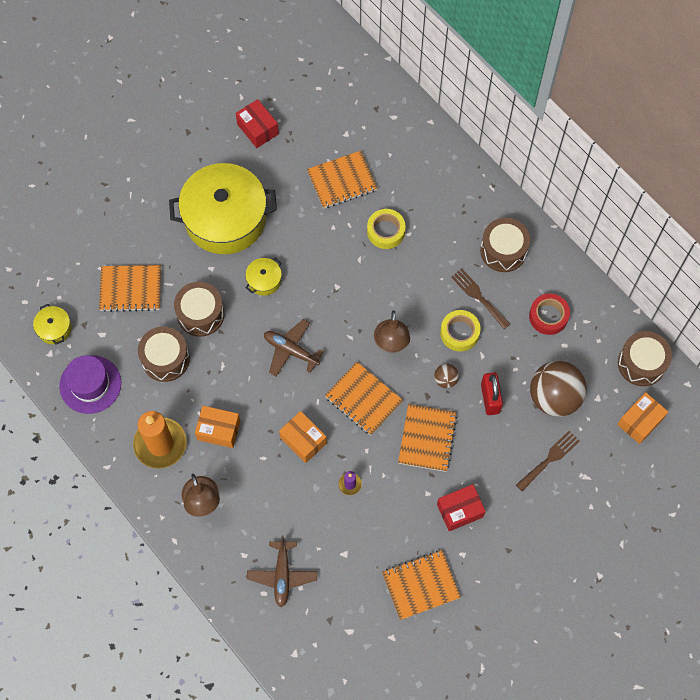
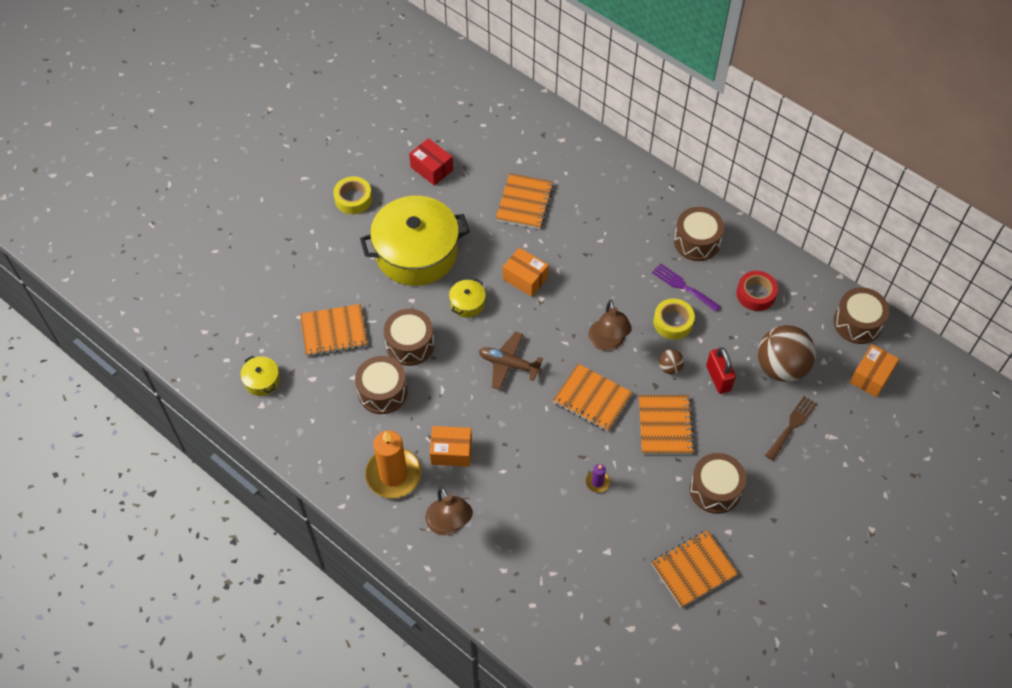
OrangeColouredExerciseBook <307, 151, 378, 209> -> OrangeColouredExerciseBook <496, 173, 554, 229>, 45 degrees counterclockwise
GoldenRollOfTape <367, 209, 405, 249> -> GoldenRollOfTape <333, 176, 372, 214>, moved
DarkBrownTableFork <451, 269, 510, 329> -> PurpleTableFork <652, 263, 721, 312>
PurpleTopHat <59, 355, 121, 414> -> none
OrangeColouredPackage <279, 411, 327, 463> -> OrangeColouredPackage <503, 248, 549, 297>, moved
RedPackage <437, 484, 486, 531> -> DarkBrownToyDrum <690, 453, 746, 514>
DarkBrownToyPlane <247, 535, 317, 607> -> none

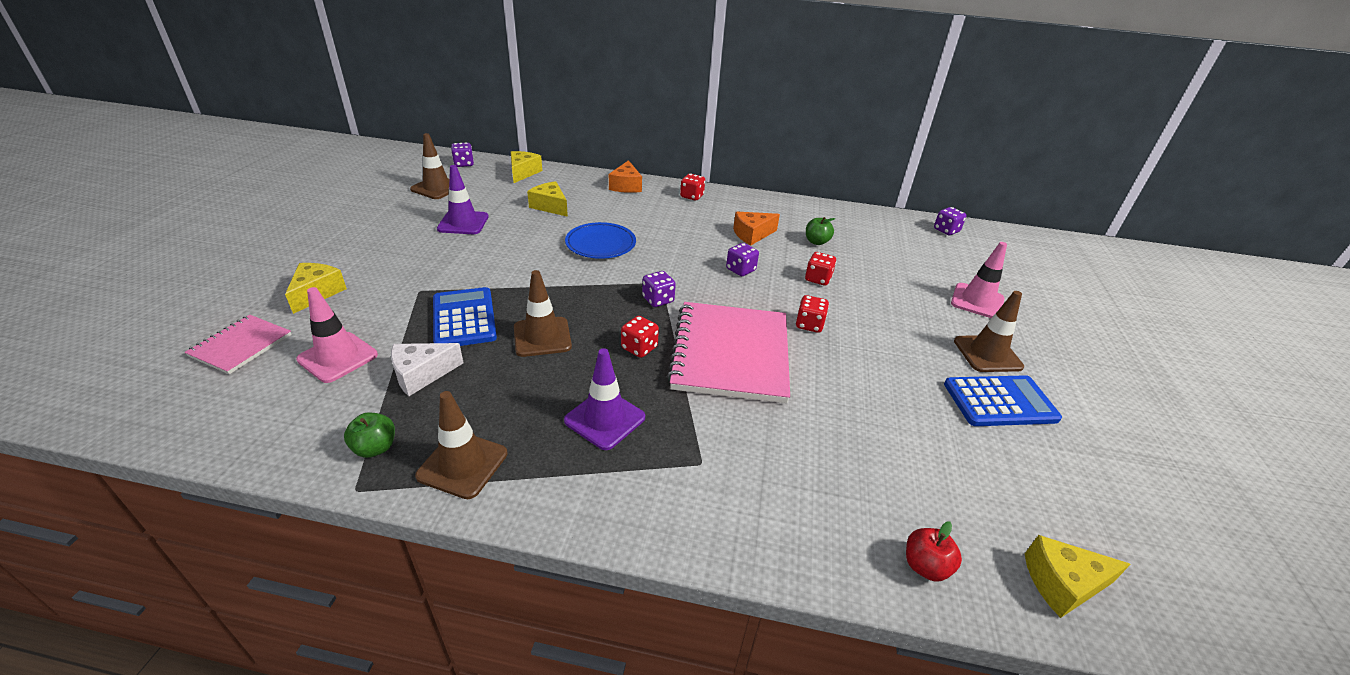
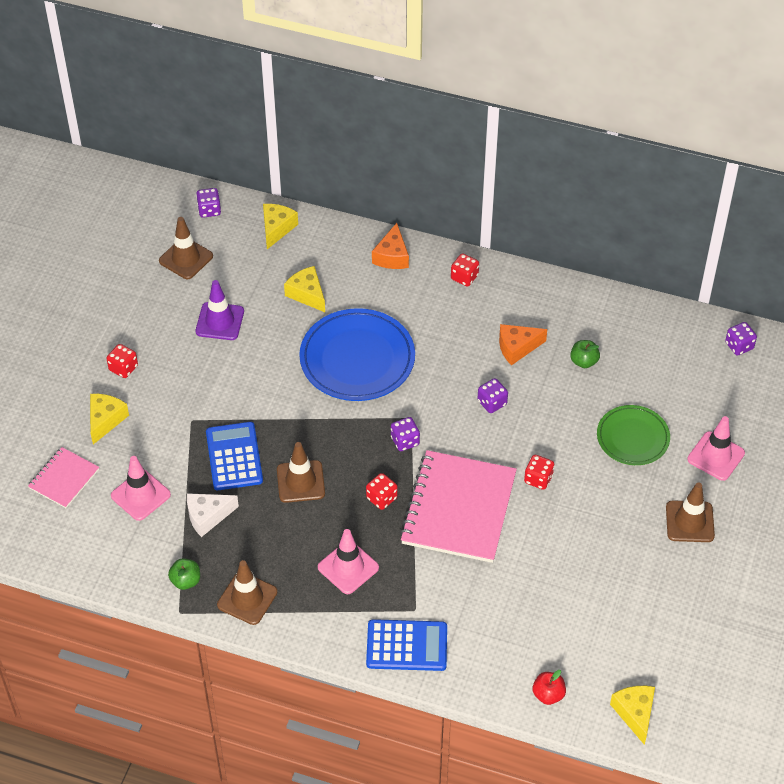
CobaltFlatDish <565, 222, 636, 259> -> CobaltFlatDish <299, 308, 415, 401>, x1.63
RedGameDie <805, 252, 836, 286> -> RedGameDie <106, 344, 138, 378>, moved
PurpleSafetyCone <564, 348, 645, 450> -> RosePinkSafetyCone <318, 529, 379, 594>
CobaltCalculator <944, 375, 1062, 426> -> CobaltCalculator <366, 619, 447, 671>, moved
GoldenCheeseWedge <1025, 535, 1131, 618> -> GoldenCheeseWedge <610, 686, 655, 745>, 75 degrees clockwise
none -> GreenFlatDish <597, 405, 670, 465>

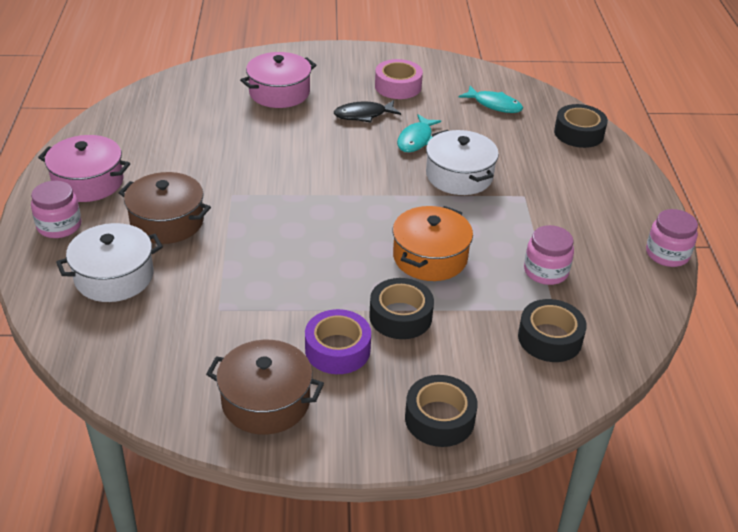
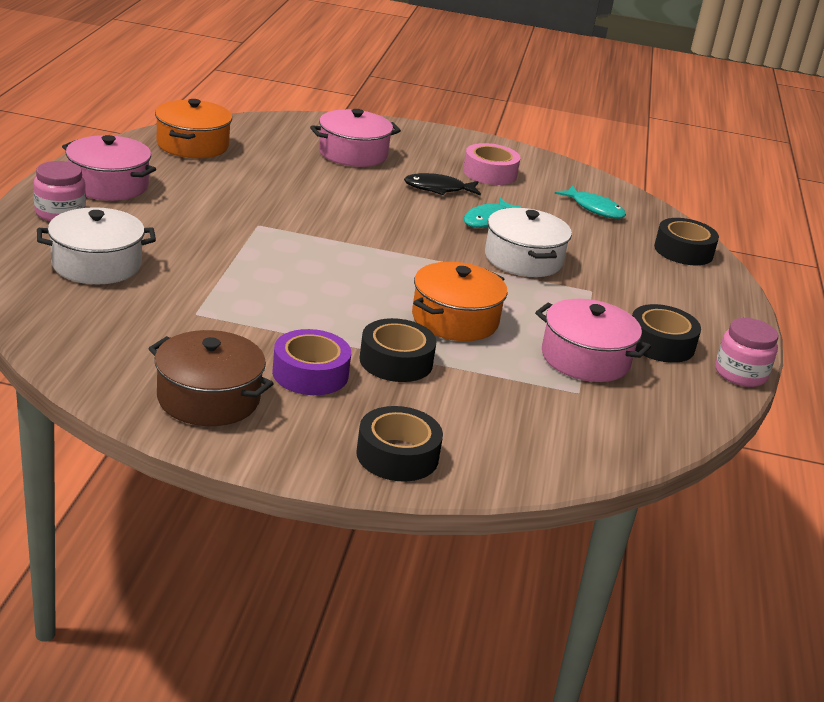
DarkBrownCookingPot <118, 172, 211, 244> -> none
RosePinkJamJar <524, 225, 574, 285> -> RosePinkCookingPot <535, 299, 651, 382>
JetBlackRollOfTape <518, 299, 587, 362> -> JetBlackRollOfTape <632, 304, 701, 363>, moved
none -> OrangeColouredCookingPot <155, 99, 232, 158>

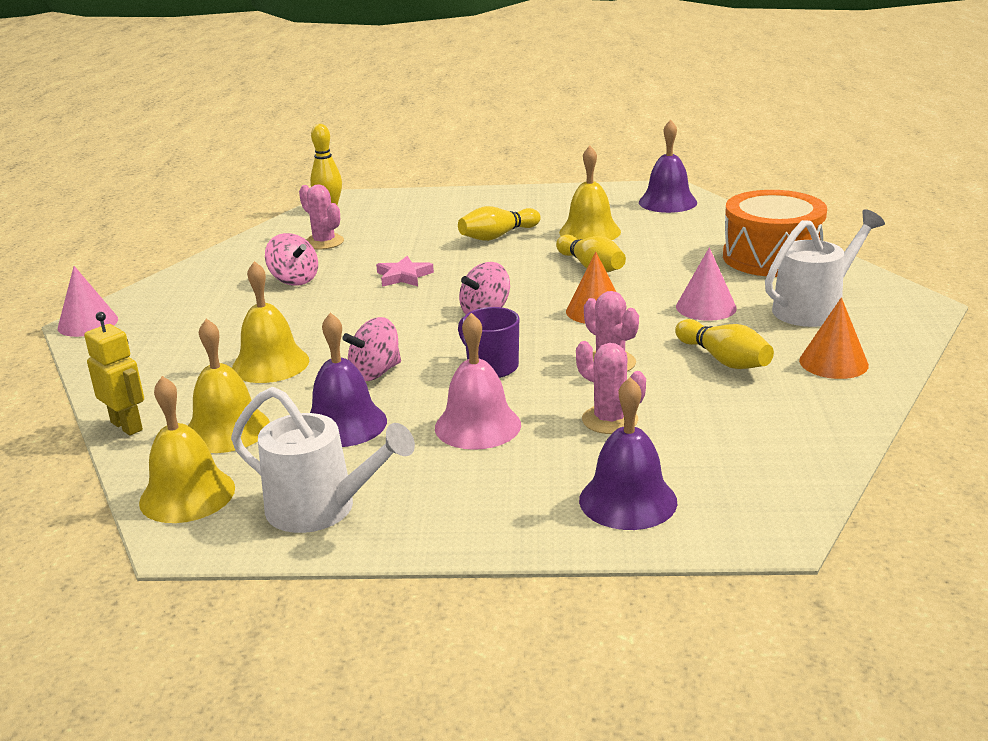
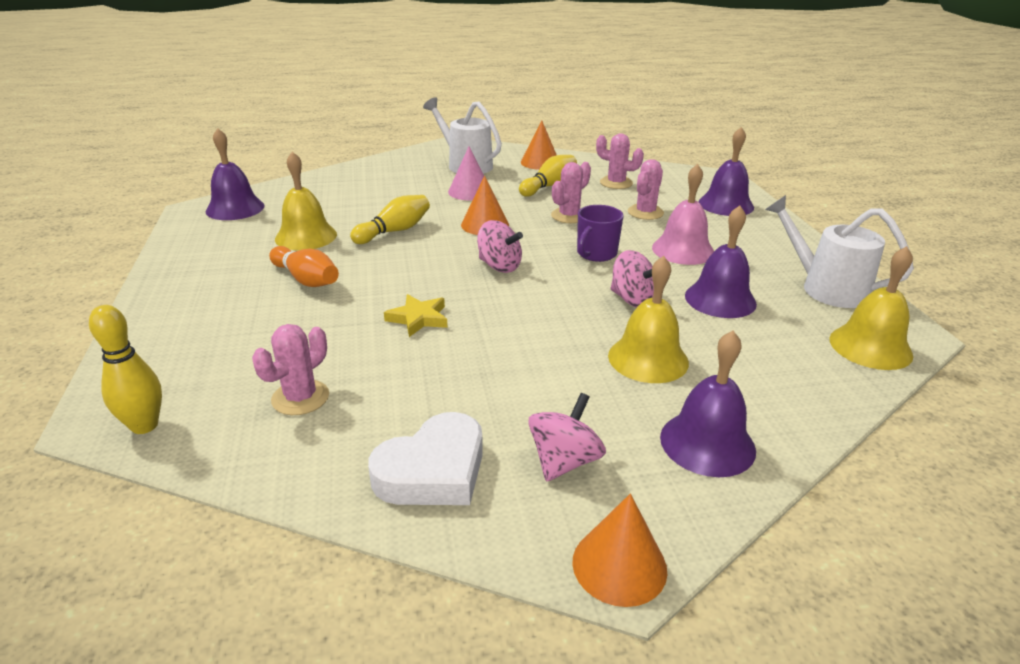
OrangeColouredToyDrum <723, 190, 827, 277> -> none
GoldenBowlingPin <458, 206, 541, 241> -> OrangeColouredBowlingPin <269, 246, 339, 287>
RosePinkSpinningTop <265, 233, 318, 286> -> RosePinkSpinningTop <528, 393, 606, 482>, moved
RosePinkStar <376, 256, 434, 287> -> GoldenStar <384, 294, 448, 337>
RosePinkConeShape <58, 266, 118, 337> -> OrangeColouredConeShape <572, 494, 667, 607>
GoldenRobotFigure <84, 312, 144, 435> -> none
GoldenHandBell <188, 319, 270, 453> -> none
WhiteSprinklingCan <231, 387, 415, 533> -> WhiteSprinklingCan <765, 195, 914, 308>, 60 degrees counterclockwise
none -> RosePinkSaguaroCactus <596, 134, 644, 189>
none -> PurpleHandBell <660, 330, 756, 477>
none -> WhiteLoveHeart <368, 412, 483, 505>

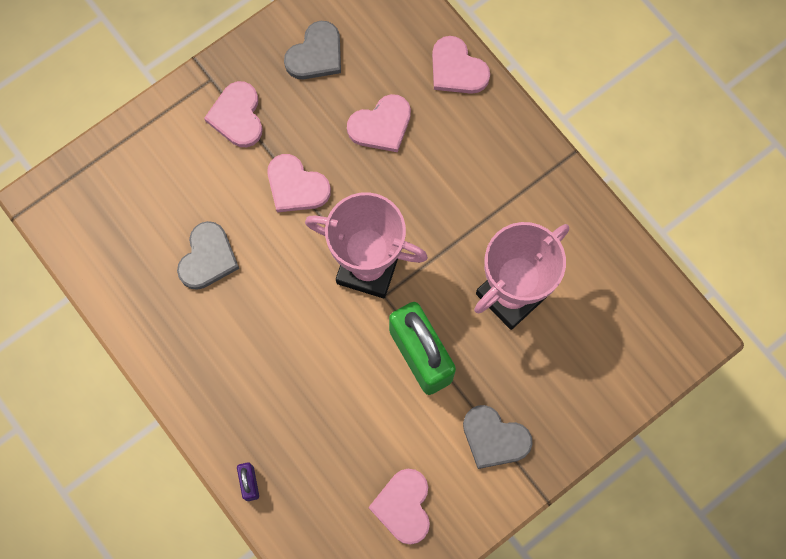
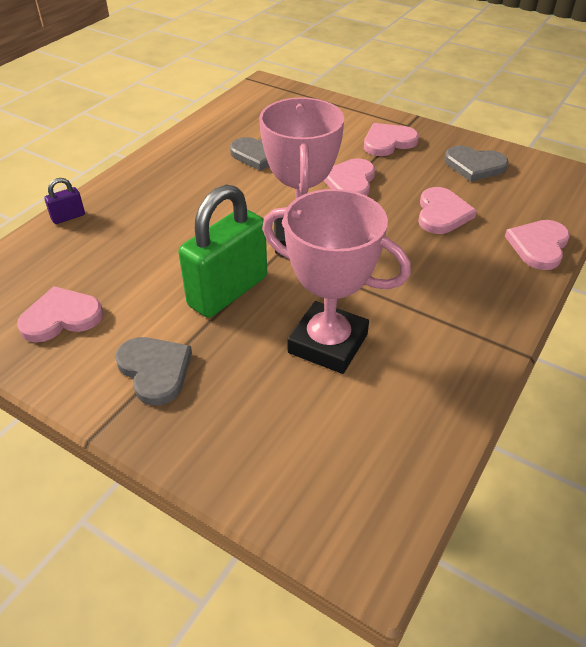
RosePinkLoveHeart <347, 94, 411, 152> -> RosePinkLoveHeart <418, 187, 477, 234>, 120 degrees counterclockwise
GrayLoveHeart <463, 405, 533, 469> -> GrayLoveHeart <115, 337, 192, 405>, 135 degrees clockwise

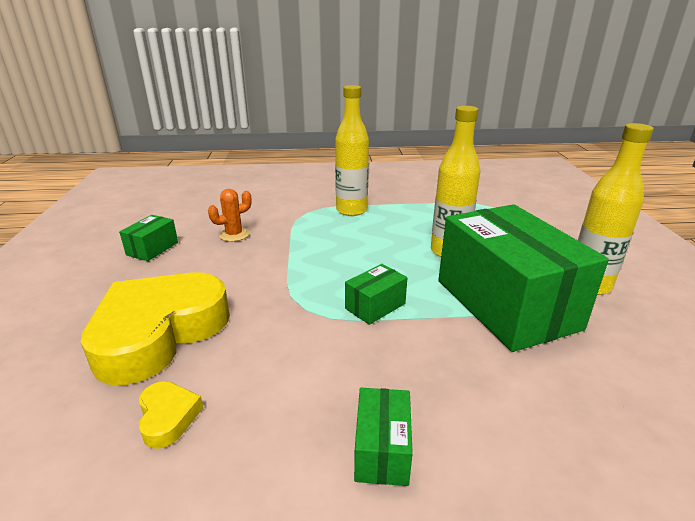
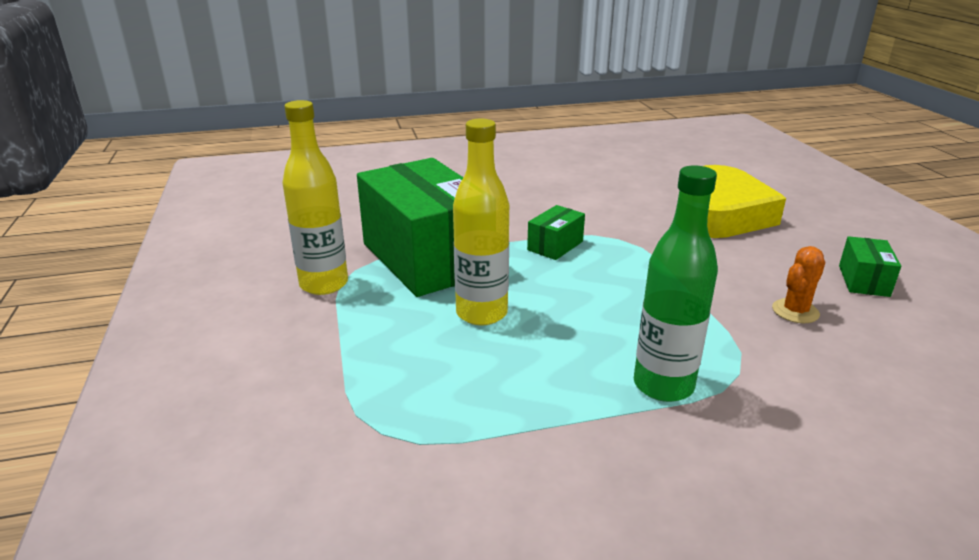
GoldenBottle <335, 85, 369, 216> -> GreenBottle <634, 165, 718, 402>
GoldenLoveHeart <139, 381, 203, 449> -> none
GreenPackage <354, 388, 413, 486> -> none

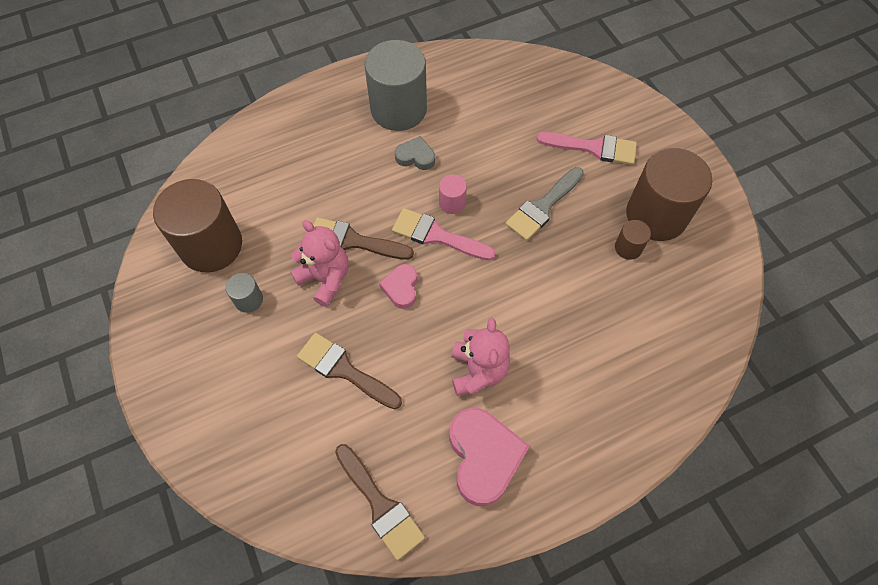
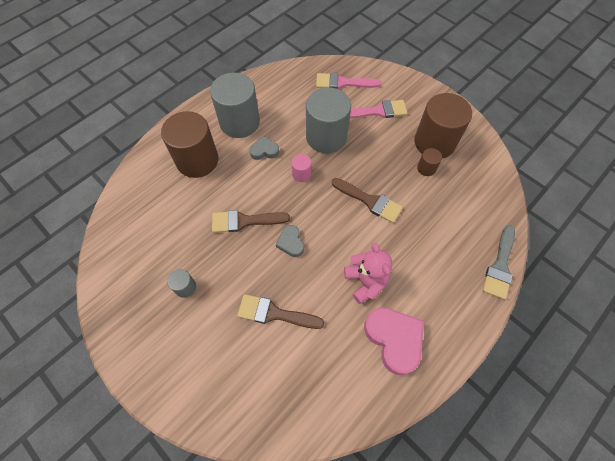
GrayBrush <505, 167, 584, 241> -> GrayBrush <482, 225, 515, 300>, moved
DarkBrownCylinder <153, 179, 242, 273> -> DarkBrownCylinder <161, 111, 218, 178>, moved
RosePinkBrush <392, 208, 496, 261> -> RosePinkBrush <316, 73, 381, 89>, moved
RosePinkStuffedBear <290, 220, 348, 307> -> none
RosePinkLoveHeart <379, 264, 417, 309> -> GrayLoveHeart <276, 225, 304, 257>
DarkBrownBrush <335, 444, 425, 560> -> DarkBrownBrush <332, 178, 403, 223>, moved
none -> GrayCylinder <306, 87, 351, 153>

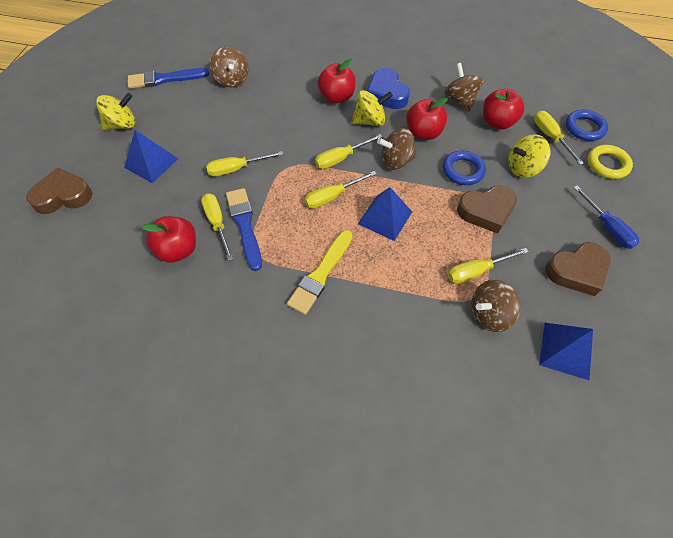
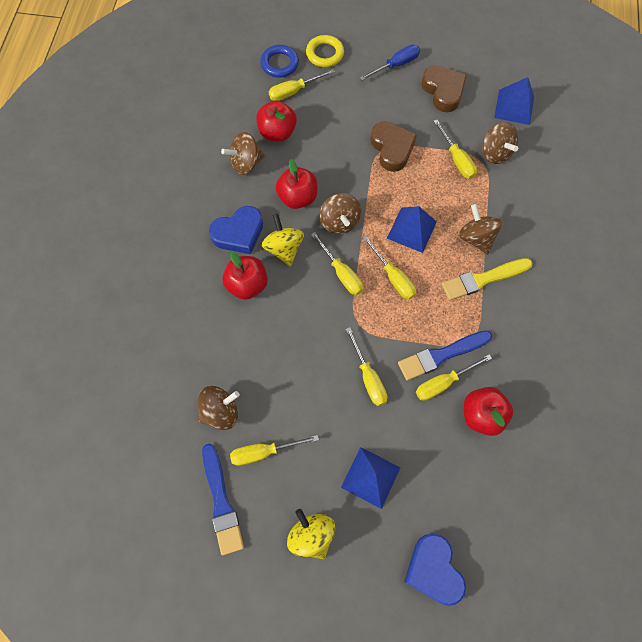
GoldenSpinningTop <508, 134, 550, 178> -> none
CobaltTorus <443, 151, 486, 185> -> none
DarkBrownLoveHeart <26, 168, 92, 214> -> CobaltLoveHeart <404, 534, 466, 606>
GoldenBrush <287, 230, 353, 315> -> GoldenBrush <441, 258, 533, 301>, 135 degrees clockwise
none -> DarkBrownSpinningTop <459, 204, 503, 255>
none -> GoldenHandScrewdriver <230, 435, 319, 466>

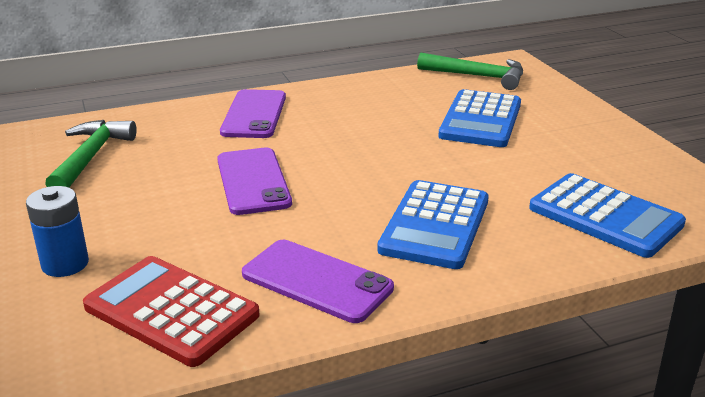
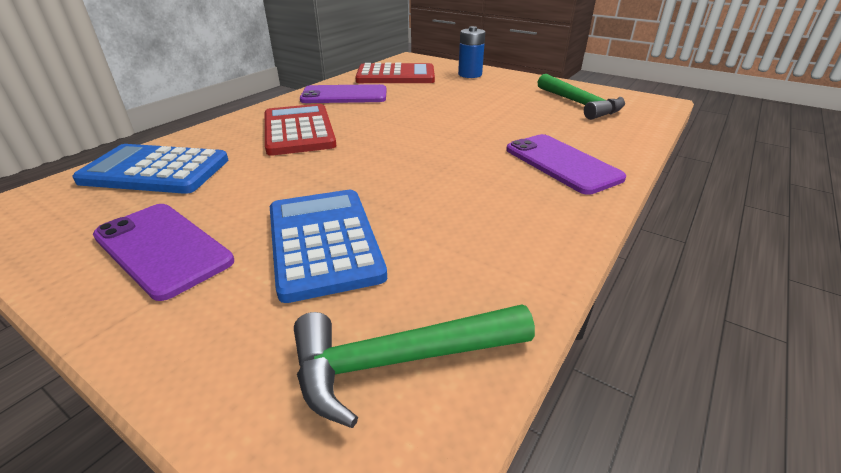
PurpleMobilePhone <217, 148, 292, 215> -> PurpleMobilePhone <93, 204, 234, 301>, moved
CobaltCalculator <377, 180, 489, 269> -> RedCalculator <265, 104, 336, 156>

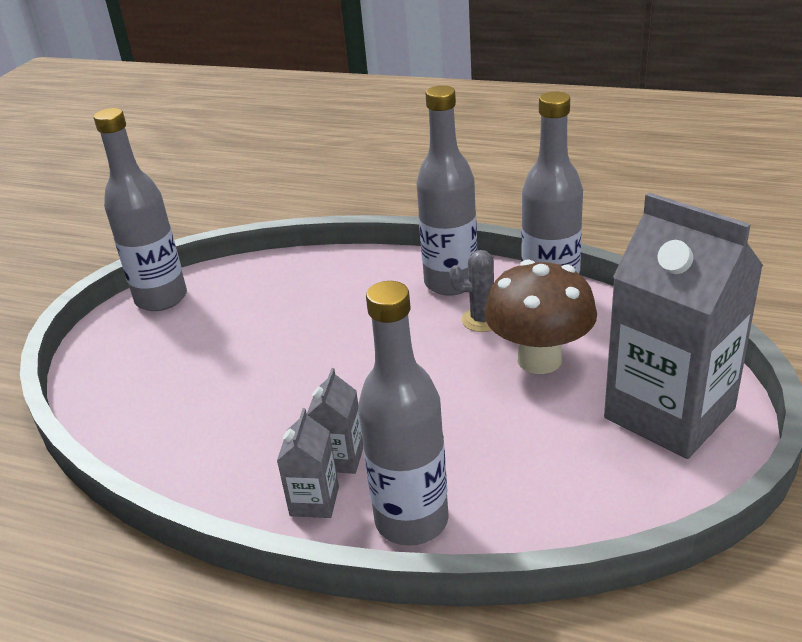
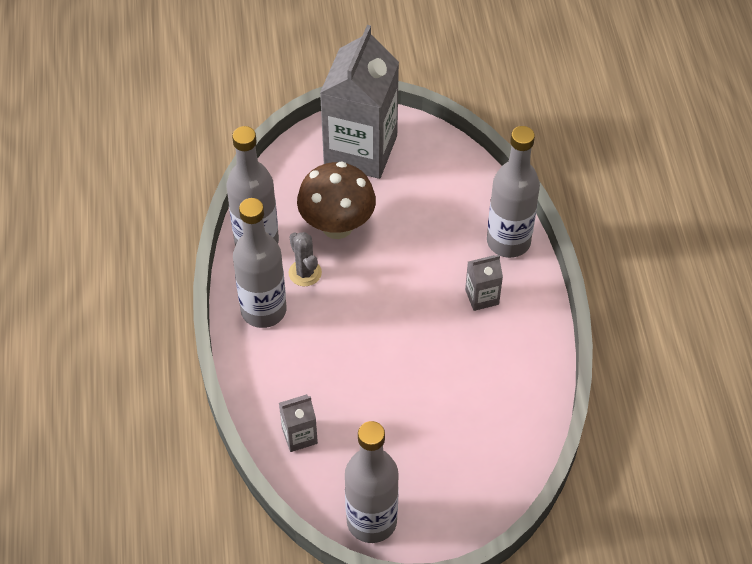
GrayMilkCarton <277, 408, 339, 518> -> GrayMilkCarton <279, 394, 318, 452>, moved

